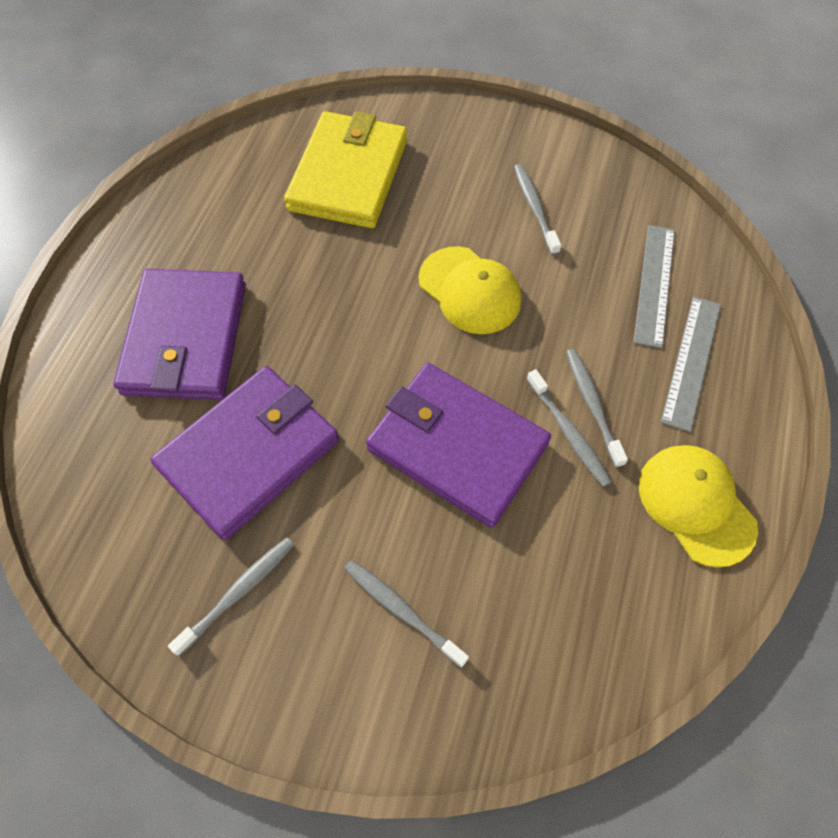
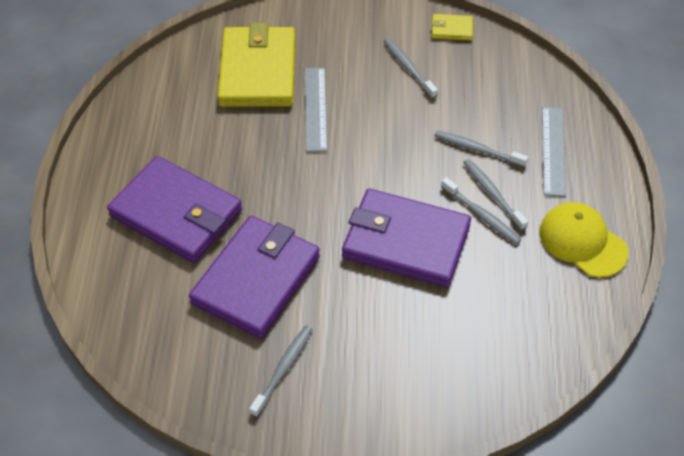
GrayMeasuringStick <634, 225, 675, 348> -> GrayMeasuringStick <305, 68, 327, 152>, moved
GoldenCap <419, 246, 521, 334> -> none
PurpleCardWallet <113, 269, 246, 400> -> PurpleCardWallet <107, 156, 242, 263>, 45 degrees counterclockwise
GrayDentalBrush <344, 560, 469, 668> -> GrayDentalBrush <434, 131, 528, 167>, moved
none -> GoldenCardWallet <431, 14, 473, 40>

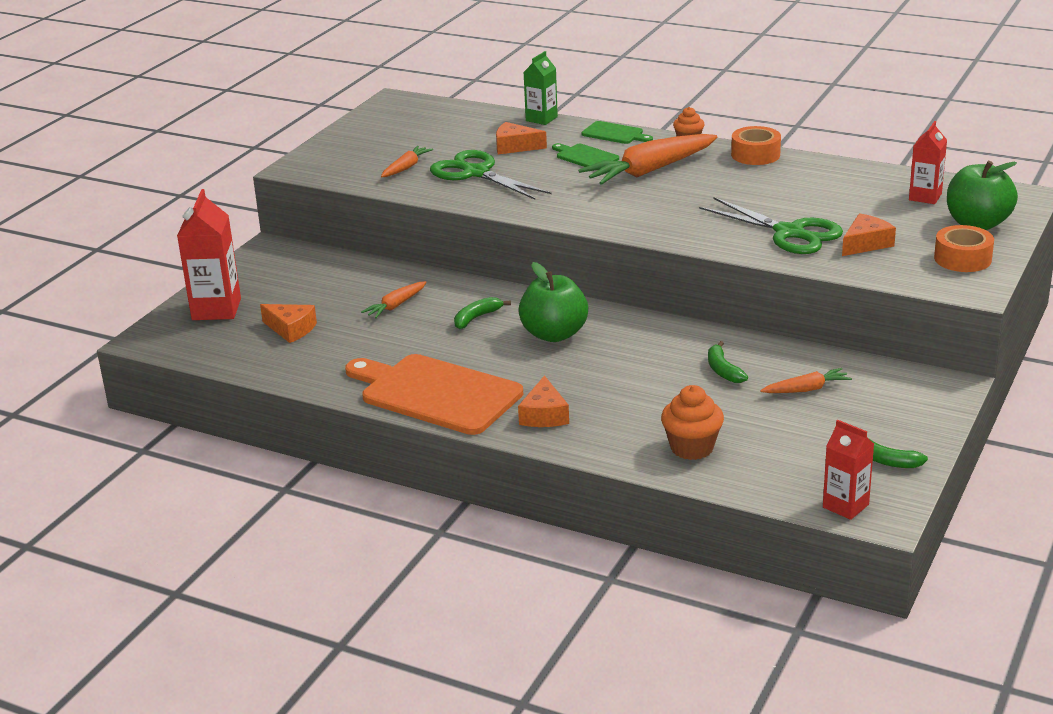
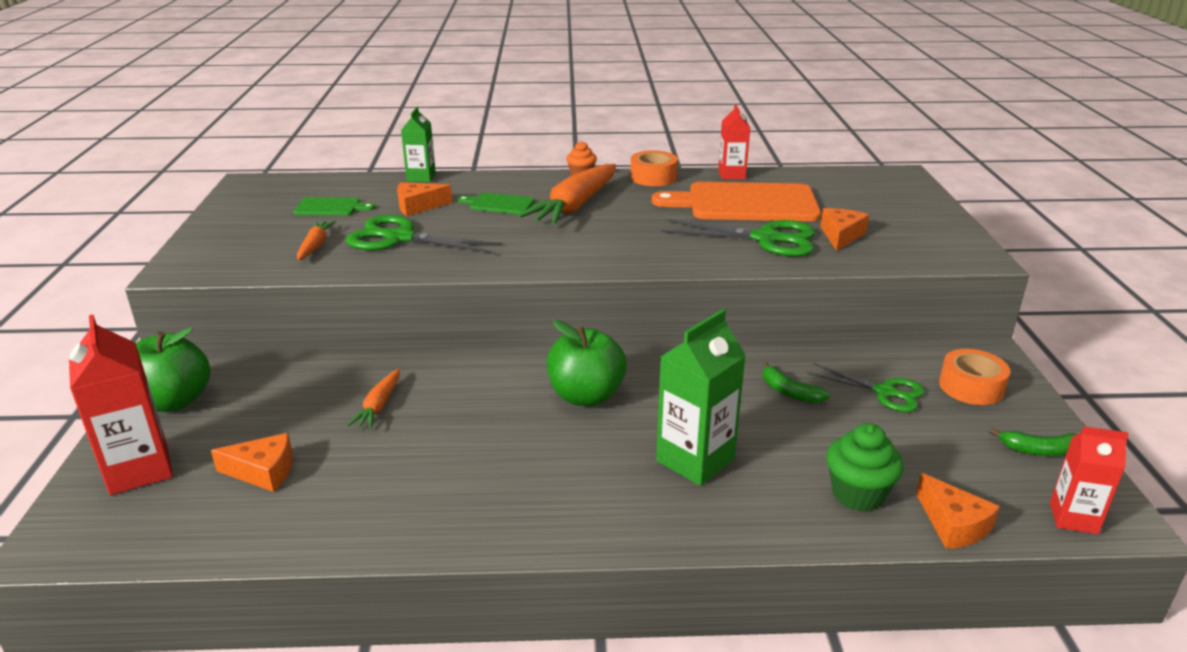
GreenCuttingBoard <581, 121, 653, 144> -> GreenCuttingBoard <293, 197, 375, 216>, moved
RedMilkCarton <909, 121, 947, 204> -> RedMilkCarton <718, 104, 750, 179>, moved
GreenToyApple <947, 161, 1018, 230> -> GreenToyApple <136, 327, 210, 412>, moved
OrangeColouredRollOfTape <934, 225, 994, 272> -> OrangeColouredRollOfTape <939, 349, 1010, 405>, moved
GreenBananaFruit <454, 297, 511, 329> -> none
OrangeColouredCuttingBoard <345, 354, 523, 435> -> OrangeColouredCuttingBoard <652, 182, 821, 221>, moved
OrangeColouredCarrot <760, 368, 852, 393> -> GreenPairOfScissors <807, 363, 925, 412>
OrangeColouredCheeseWedge <518, 375, 569, 427> -> OrangeColouredCheeseWedge <916, 473, 1000, 549>, moved
OrangeColouredCupcake <661, 385, 724, 460> -> GreenCupcake <826, 423, 904, 512>
none -> GreenMilkCarton <656, 309, 746, 486>

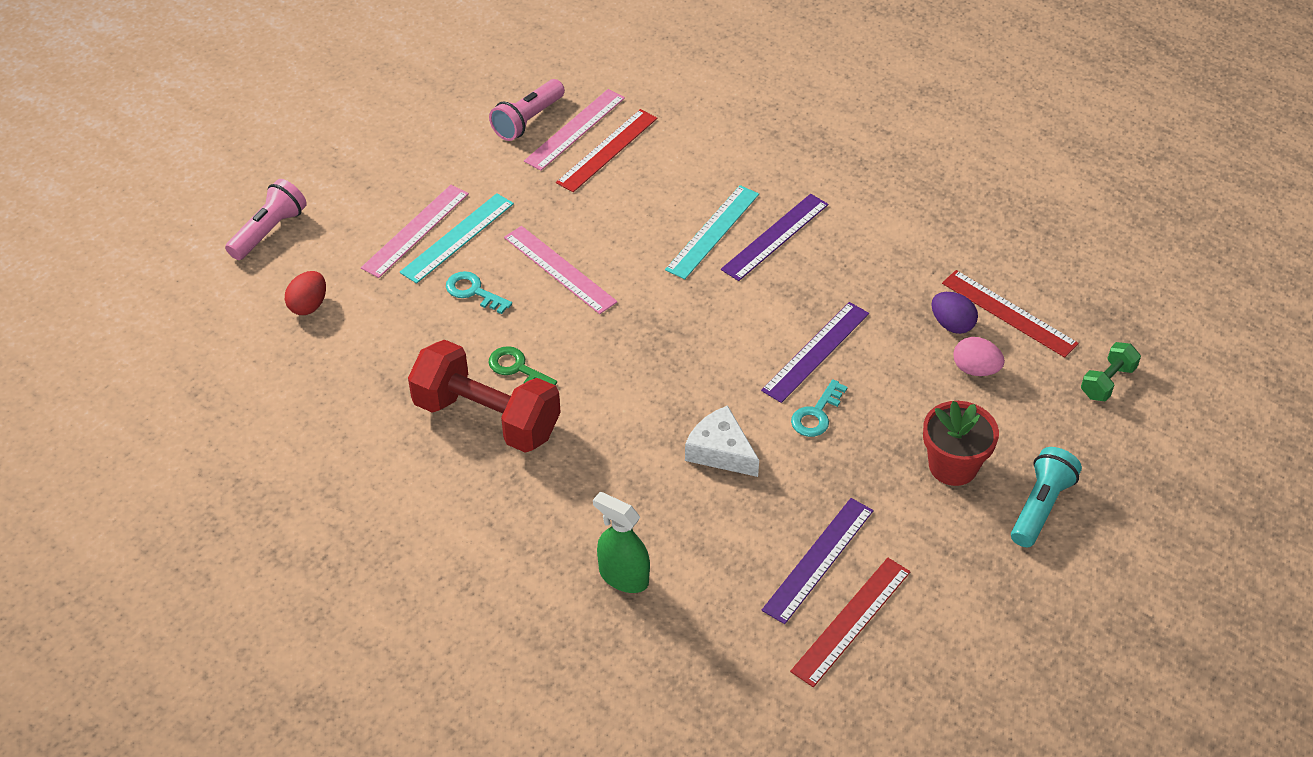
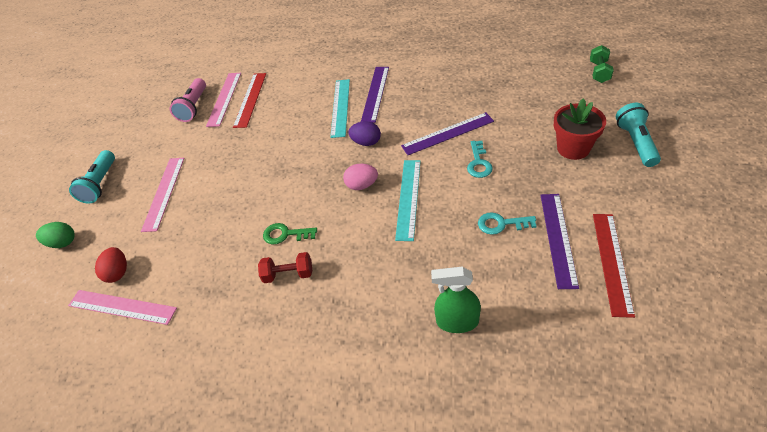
RosePinkTorch <225, 179, 307, 260> -> GreenEggShape <36, 222, 75, 248>
TealMeasuringStick <400, 193, 514, 284> -> TealMeasuringStick <395, 160, 421, 241>, moved
RosePinkMeasuringStick <504, 226, 617, 314> -> RosePinkMeasuringStick <68, 290, 177, 325>, moved
RedMeasuringStick <942, 270, 1079, 358> -> none
TealKey <446, 271, 512, 314> -> TealKey <478, 212, 536, 235>, moved
PurpleEggShape <932, 292, 978, 334> -> PurpleEggShape <348, 121, 381, 146>, moved
PurpleMeasuringStick <761, 302, 869, 403> -> PurpleMeasuringStick <401, 112, 494, 155>, 60 degrees clockwise
RosePinkEggShape <953, 337, 1005, 376> -> RosePinkEggShape <343, 164, 378, 190>, moved
RedHandWeight <408, 340, 561, 453> -> RedHandWeight <258, 252, 312, 283>, x0.47
WhiteCheeseWedge <685, 405, 759, 477> -> none
none -> TealTorch <69, 150, 115, 204>

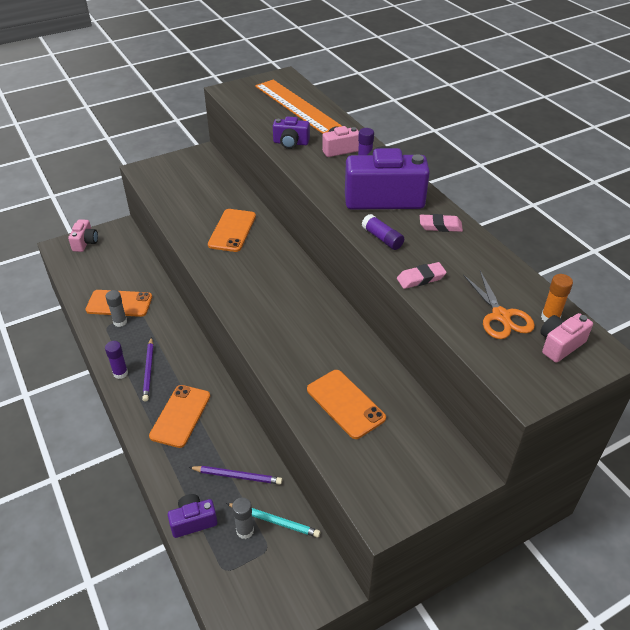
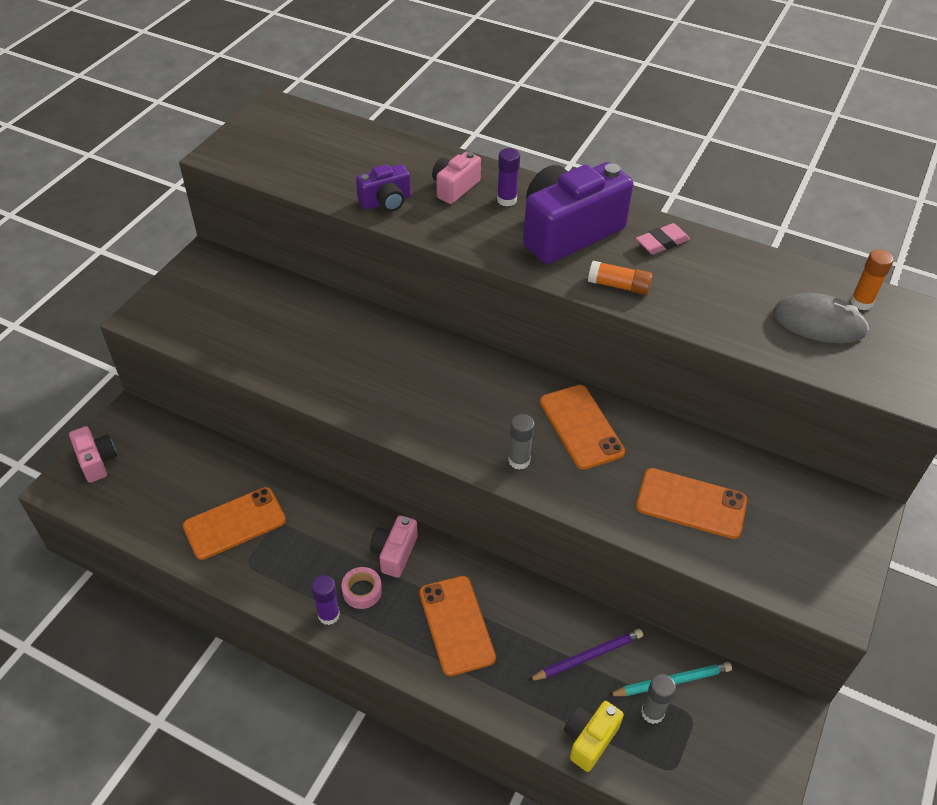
OrangeColouredMeasuringStick <255, 80, 342, 134> -> none
OrangeColouredMobilePhone <208, 209, 256, 252> -> OrangeColouredMobilePhone <540, 385, 625, 470>, moved
PurpleGlueStick <362, 214, 404, 250> -> OrangeColouredGlueStick <588, 261, 653, 295>
RosePinkPencilEraser <397, 262, 447, 289> -> none
OrangeColouredPairOfScissors <463, 271, 535, 339> -> GrayMouse <773, 293, 869, 344>
GrayGlueStick <105, 290, 127, 327> -> GrayGlueStick <508, 414, 535, 470>, moved
RosePinkCompactCamera <540, 313, 593, 363> -> RosePinkCompactCamera <370, 515, 418, 578>, moved
PurpleWoodenPencil <142, 337, 154, 402> -> RosePinkRollOfTape <341, 567, 382, 609>
PurpleCompactCamera <168, 494, 218, 538> -> GoldenCompactCamera <564, 701, 624, 772>

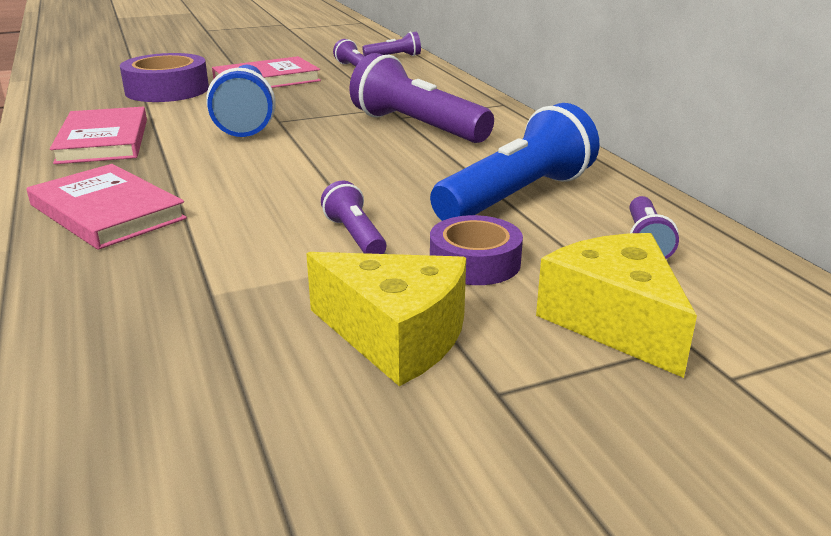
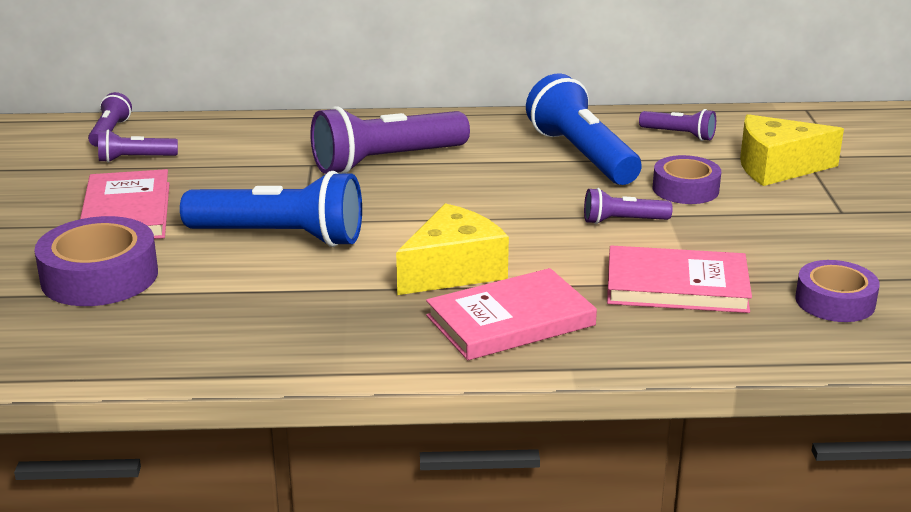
RosePinkHardback <50, 107, 147, 164> -> RosePinkHardback <607, 245, 752, 313>, moved
GoldenCheeseWedge <306, 252, 466, 386> -> GoldenCheeseWedge <396, 203, 509, 295>, moved
none -> PurpleRollOfTape <795, 260, 880, 322>

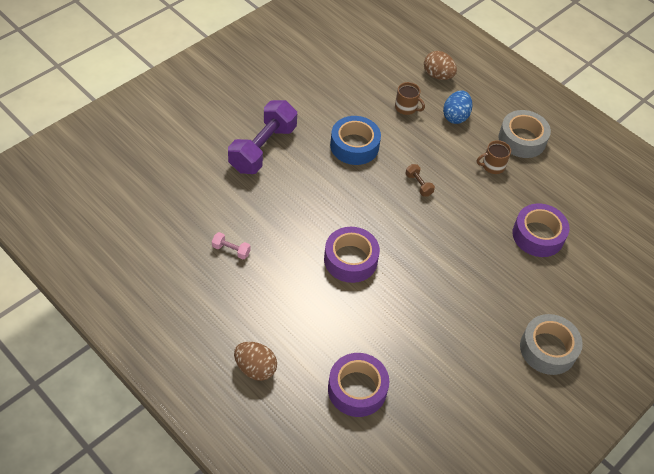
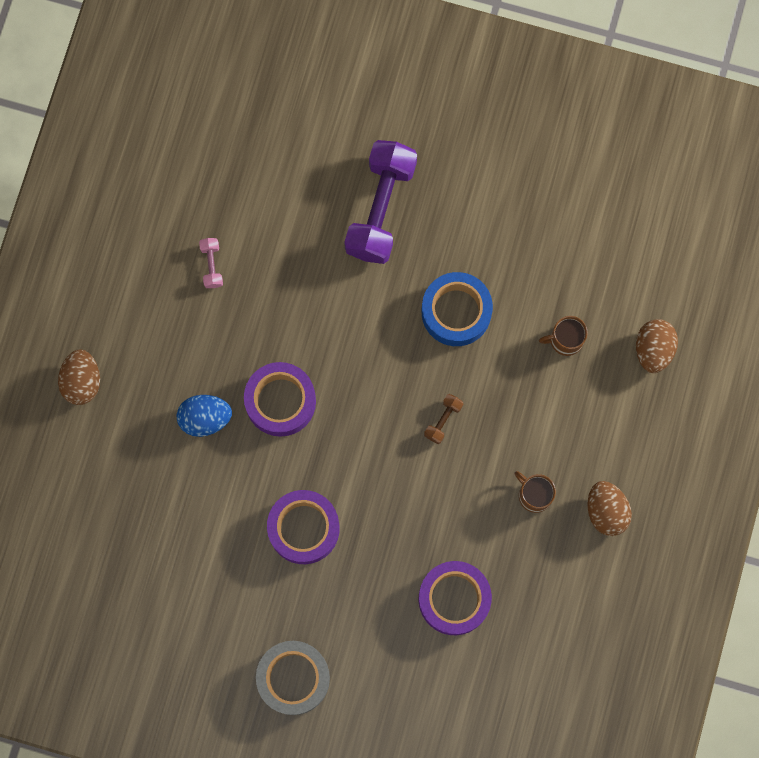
DarkBrownMug <395, 82, 425, 115> -> DarkBrownMug <539, 316, 588, 356>, 75 degrees clockwise
CobaltEggShape <443, 91, 473, 124> -> CobaltEggShape <177, 395, 232, 437>, moved
PurpleHandWeight <228, 100, 297, 174> -> PurpleHandWeight <344, 140, 417, 264>, 75 degrees counterclockwise
GrayRollOfTape <498, 110, 551, 158> -> DarkBrownEggShape <588, 481, 632, 536>
PurpleRollOfTape <328, 353, 389, 417> -> PurpleRollOfTape <267, 490, 340, 564>, moved

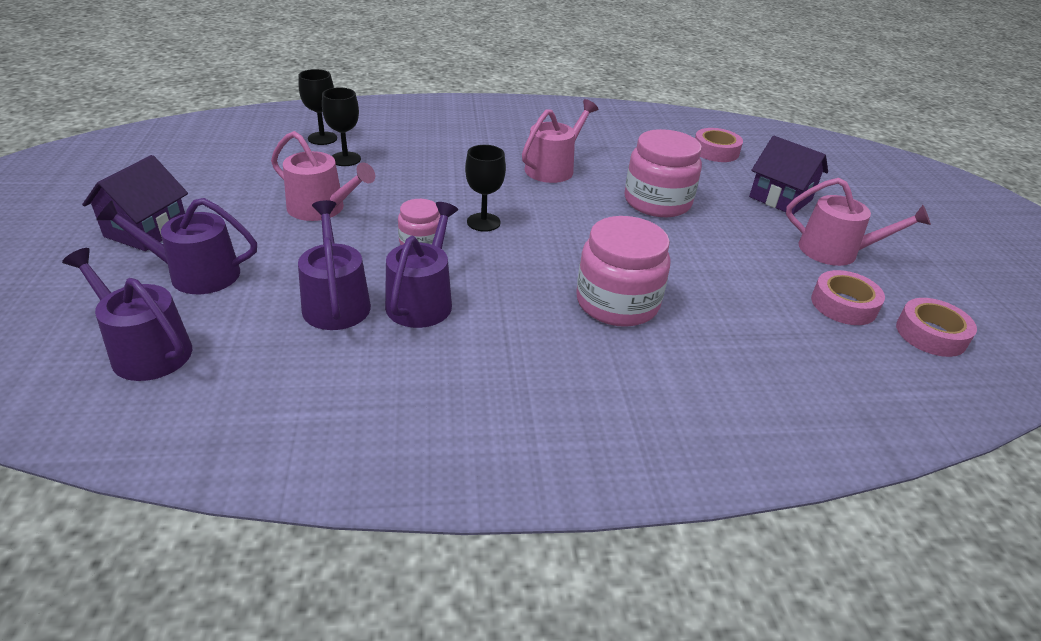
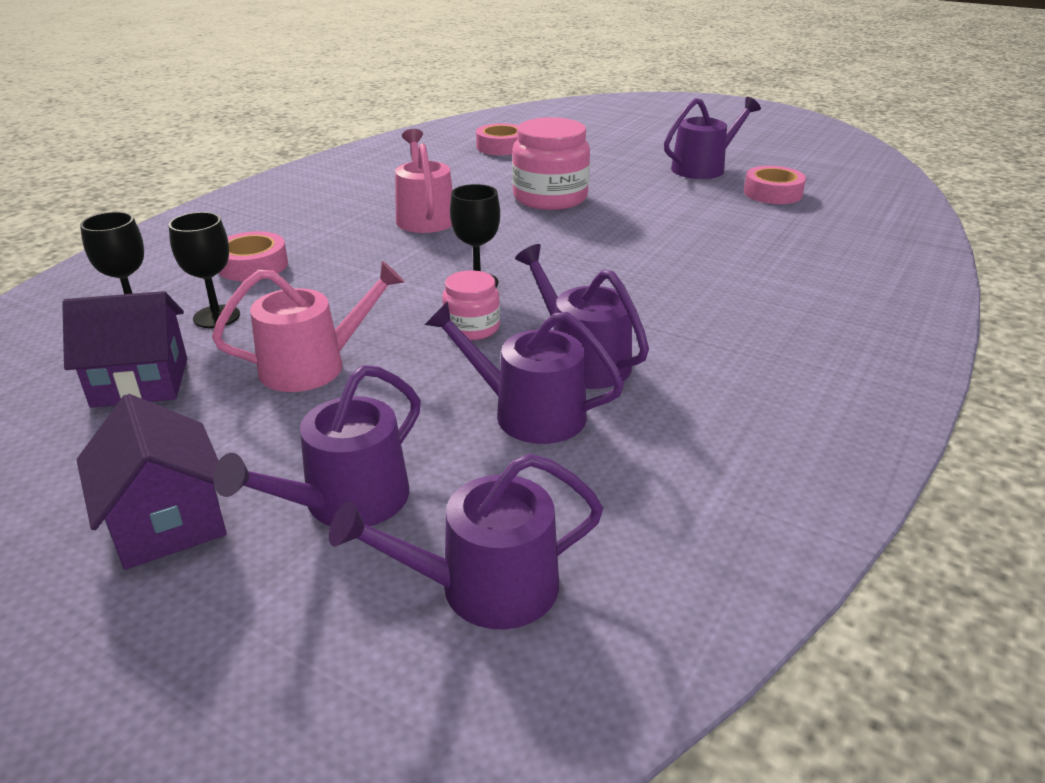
PurpleHouse <749, 136, 828, 214> -> PurpleHouse <62, 291, 187, 408>, moved
RosePinkSprinklingCan <786, 178, 931, 266> -> PurpleSprinklingCan <664, 97, 761, 179>
RosePinkJamJar <576, 216, 671, 327> -> none
RosePinkRollOfTape <896, 298, 977, 357> -> RosePinkRollOfTape <219, 231, 288, 281>, moved

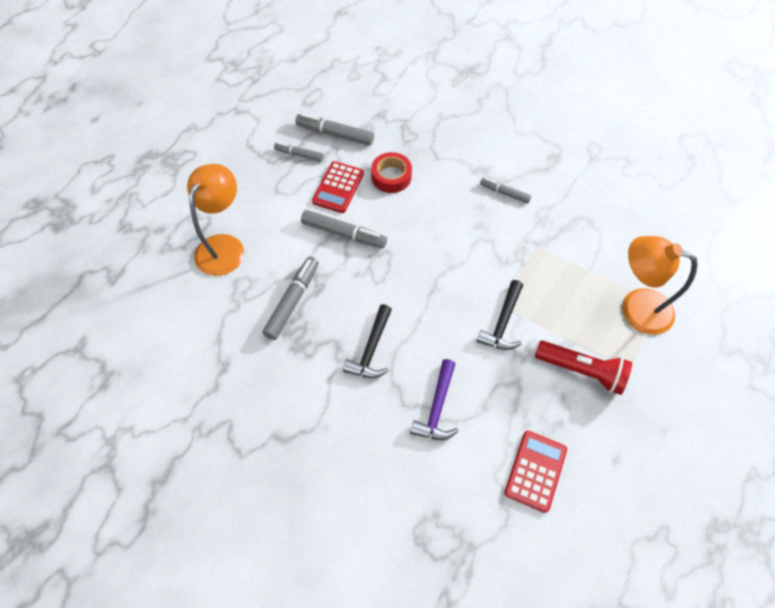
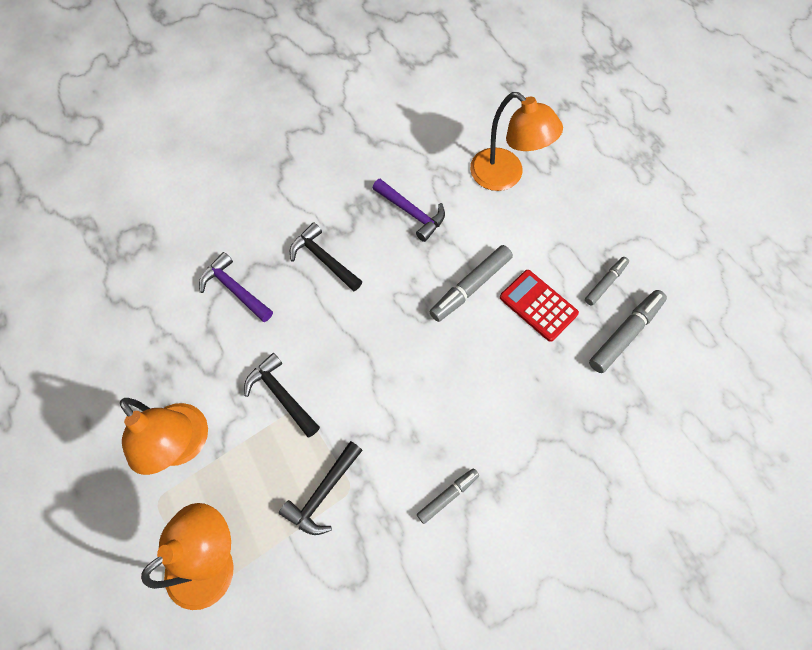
RedRollOfTape <371, 152, 412, 193> -> none
GrayMarkerPen <262, 257, 319, 340> -> PurpleHammer <373, 179, 445, 242>
RedTorch <535, 341, 632, 395> -> OrangeColouredReadingLamp <120, 398, 208, 475>
RedCalculator <504, 431, 567, 513> -> none
none -> JetBlackHammer <279, 441, 363, 535>

